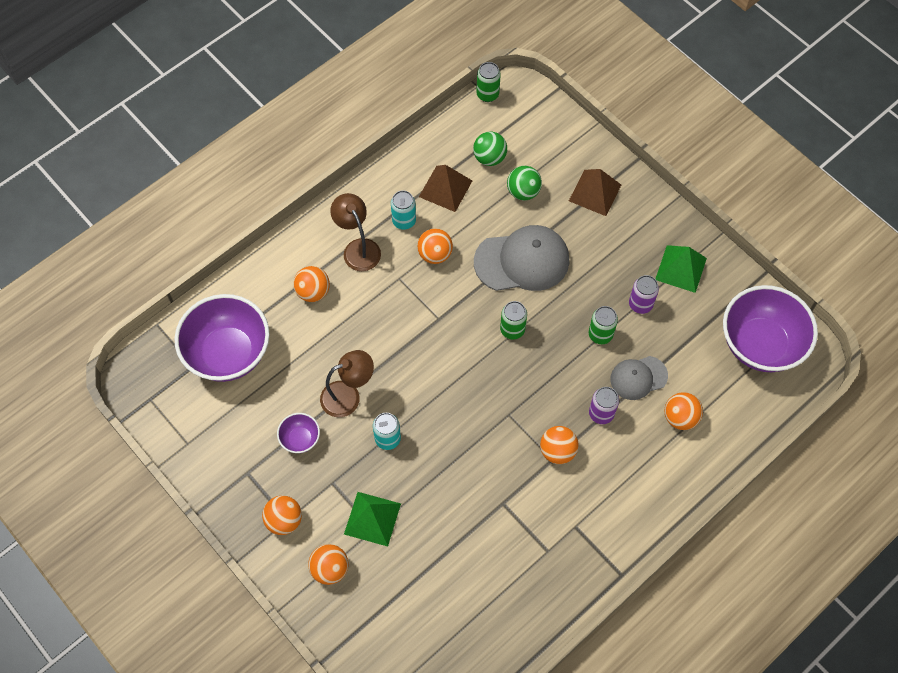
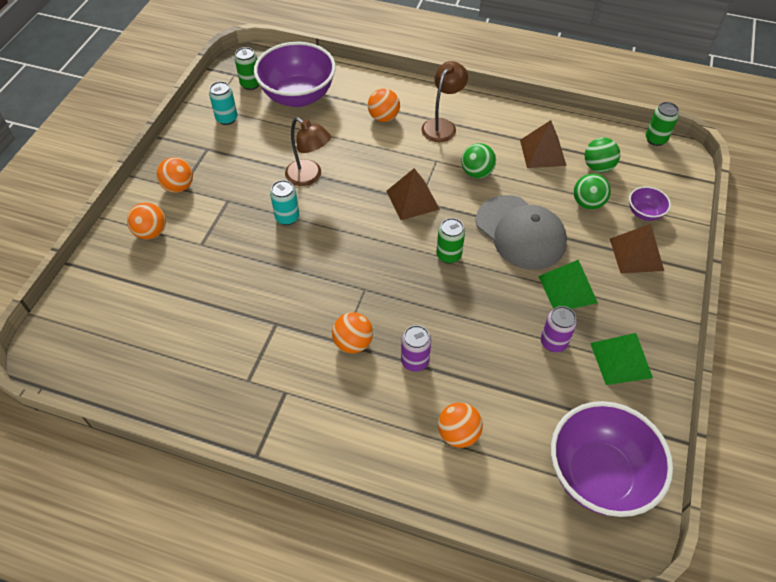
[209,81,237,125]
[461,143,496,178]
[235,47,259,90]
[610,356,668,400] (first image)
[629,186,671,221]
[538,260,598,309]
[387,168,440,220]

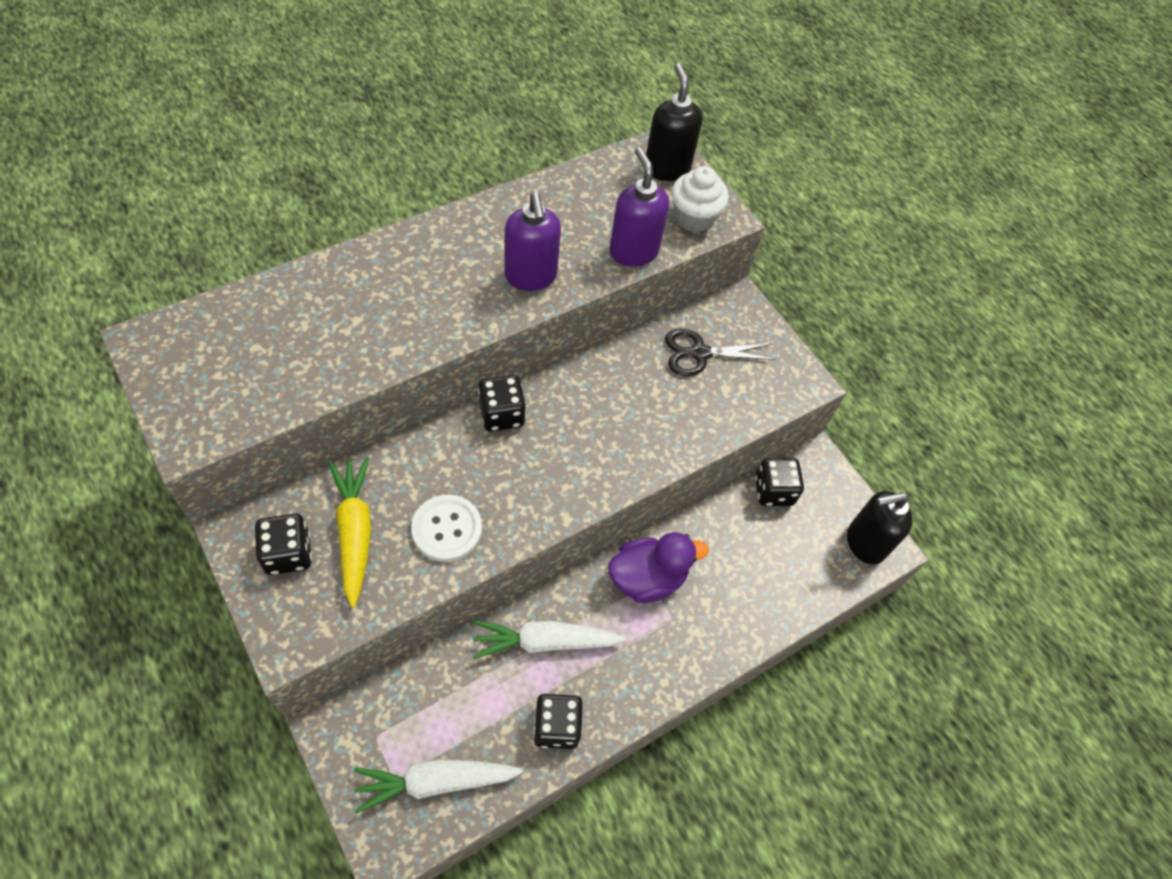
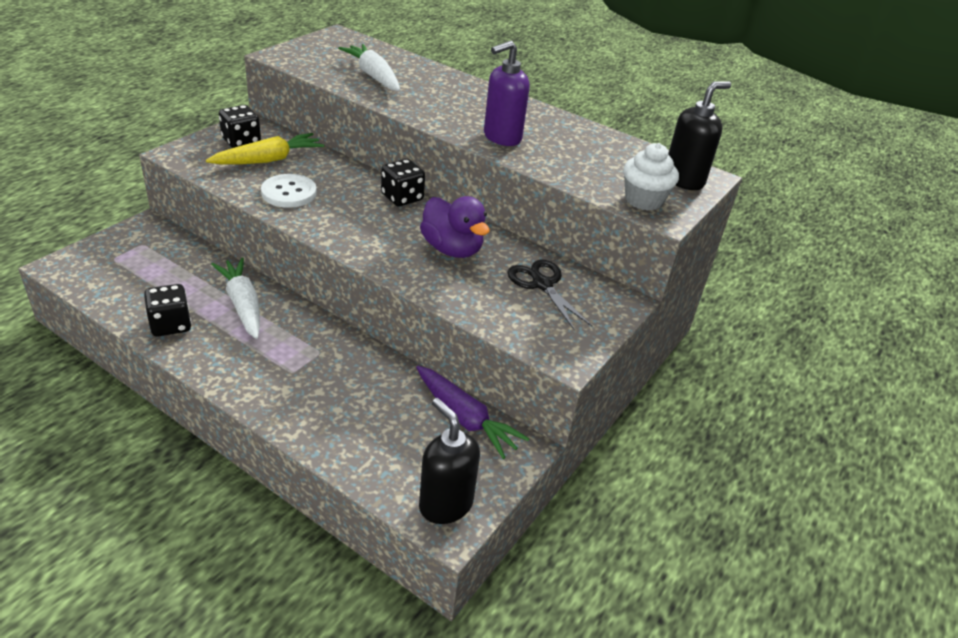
[609,147,669,267] (first image)
[416,366,530,459]
[420,196,490,258]
[338,44,400,91]

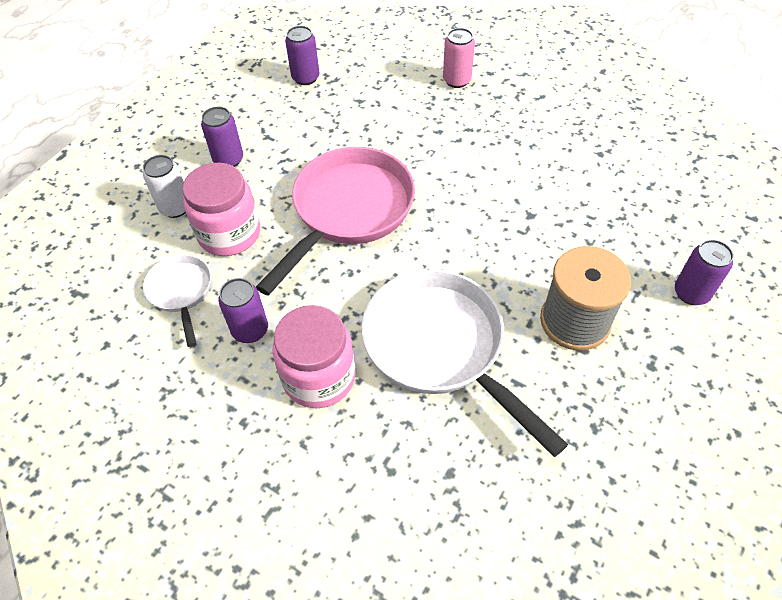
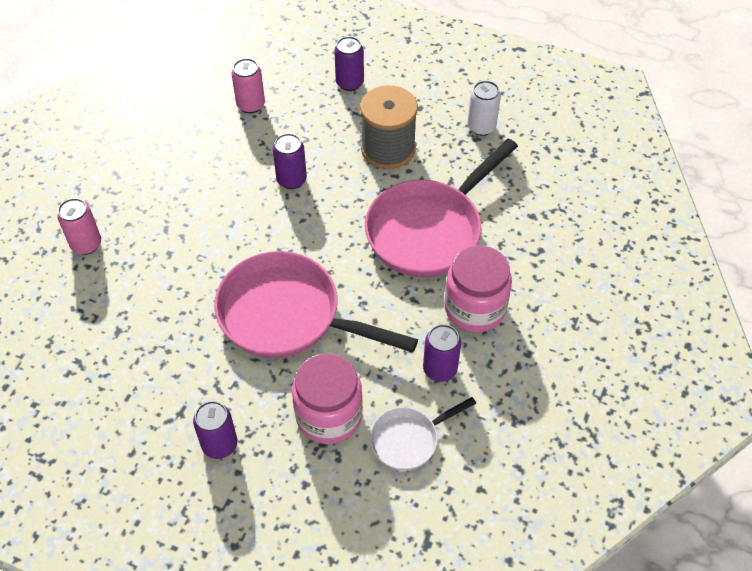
[273,133,307,189]
[467,80,501,136]
[365,139,518,277]
[231,58,265,113]

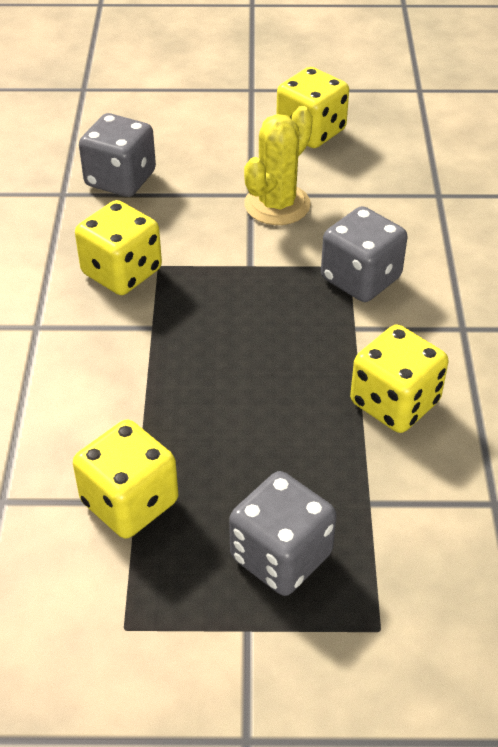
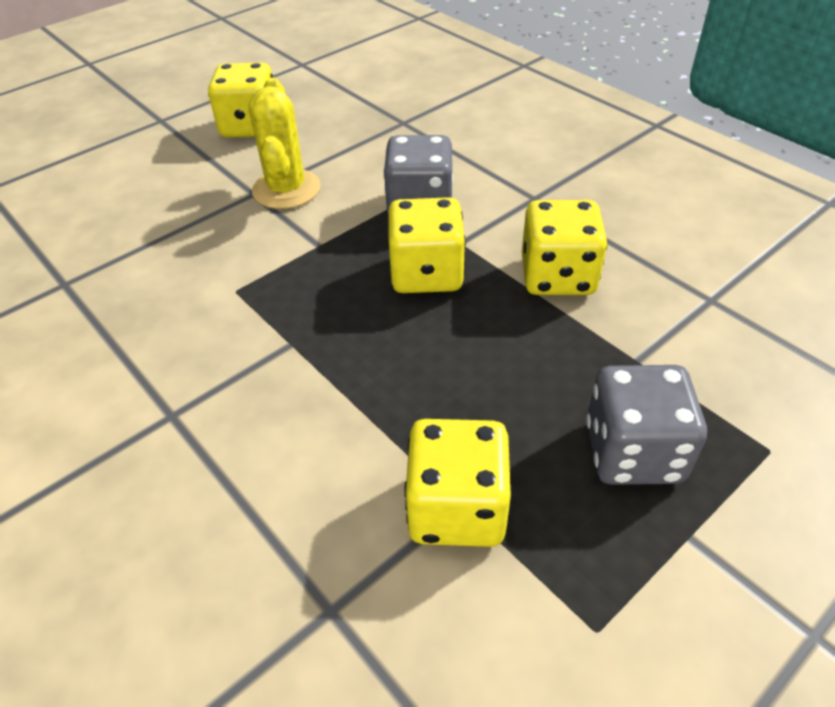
[79,113,156,197] (first image)
[387,197,466,293]

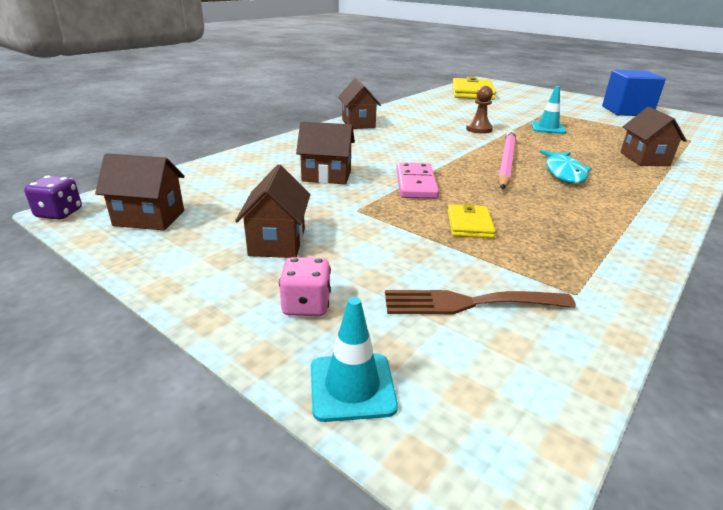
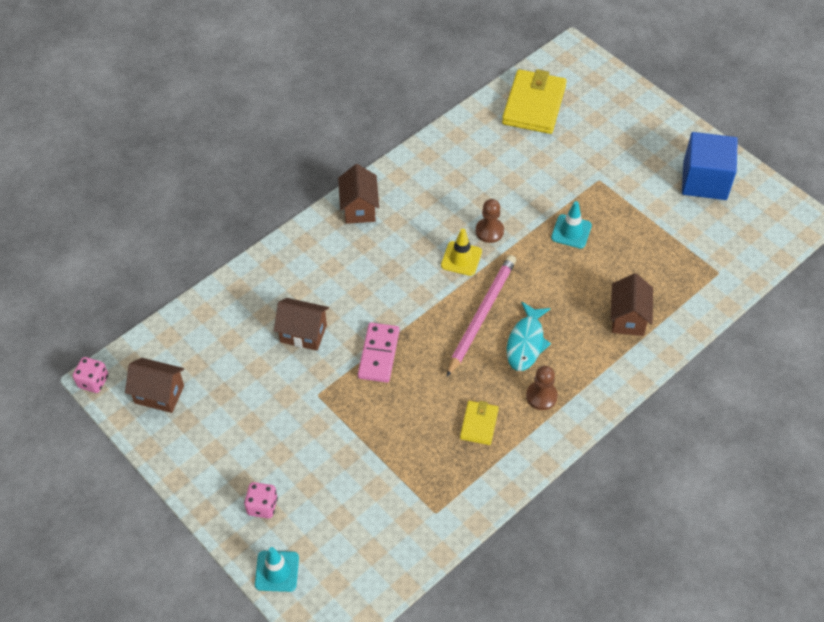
[235,165,310,258] (first image)
[73,357,108,393]
[460,401,499,445]
[385,290,576,314] (first image)
[441,229,482,276]
[526,366,558,410]

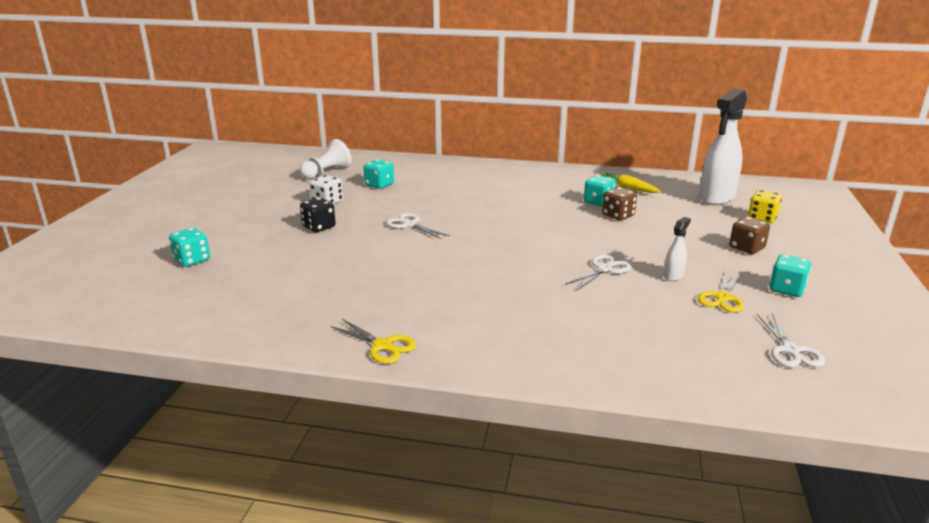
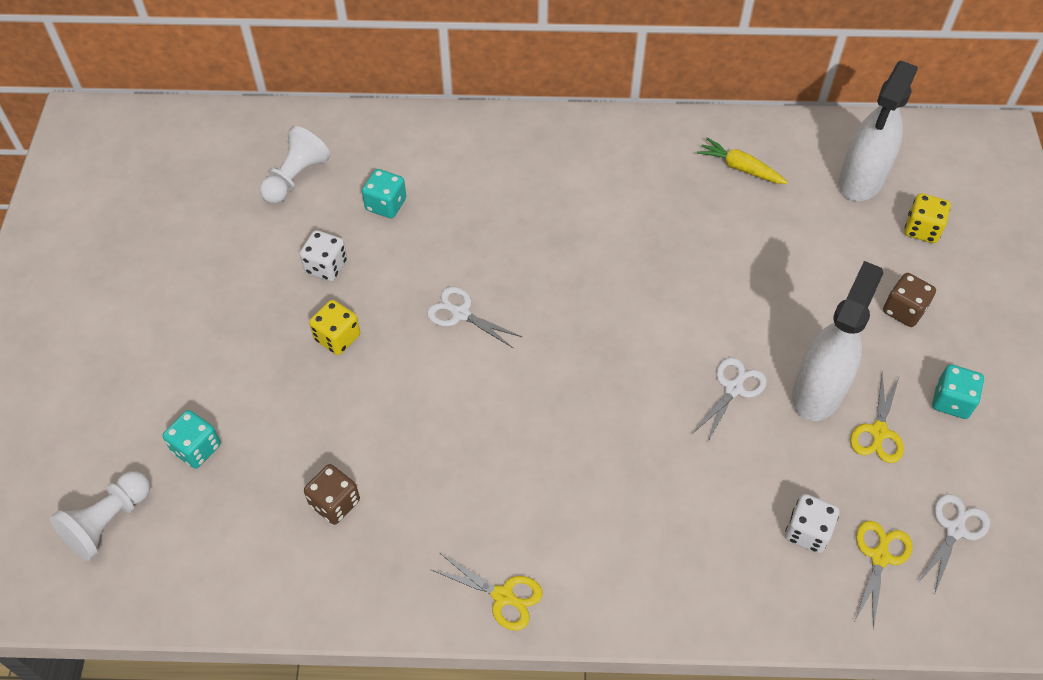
[584,175,616,207] (first image)
[304,464,360,525]
[309,300,360,355]
[792,261,883,421]
[917,494,990,593]
[50,471,150,561]
[785,494,839,553]
[855,521,913,630]

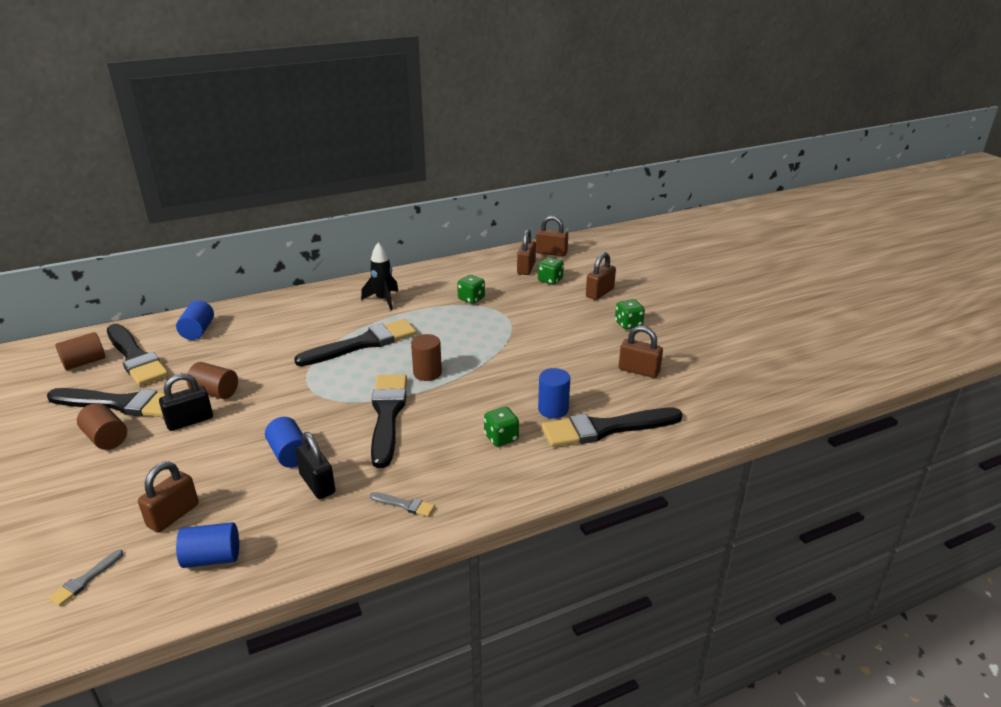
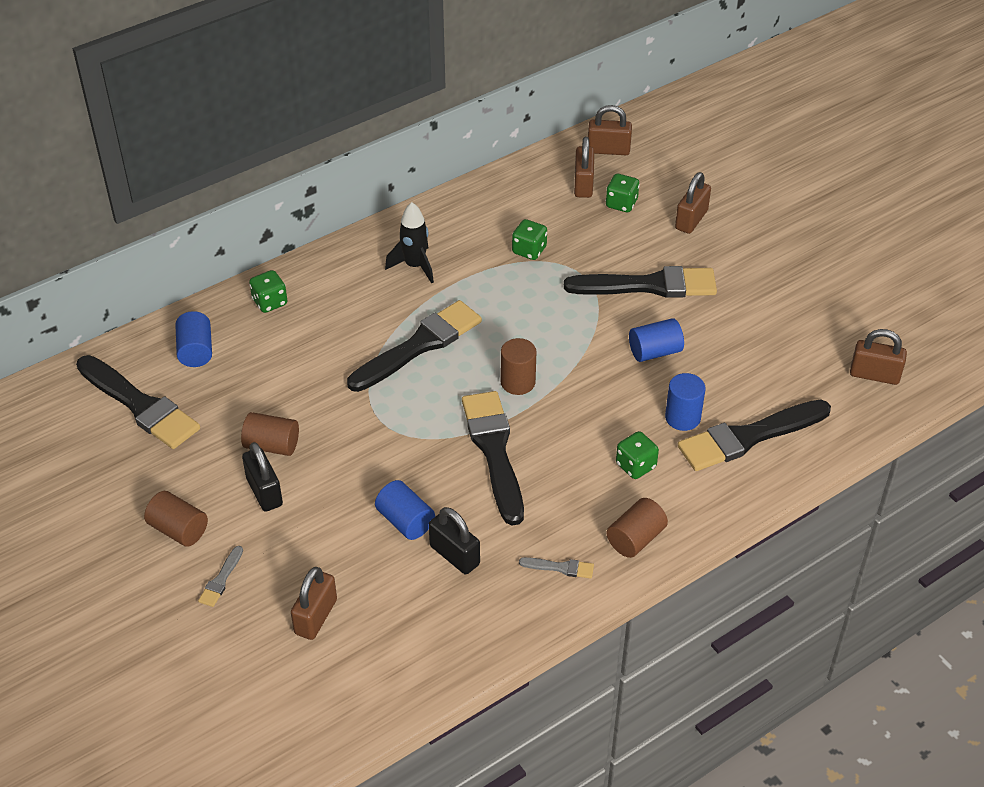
[249,270,287,313]
[850,329,907,385]
[606,498,668,558]
[242,442,283,512]
[564,266,717,298]
[629,318,684,362]
[198,546,243,607]

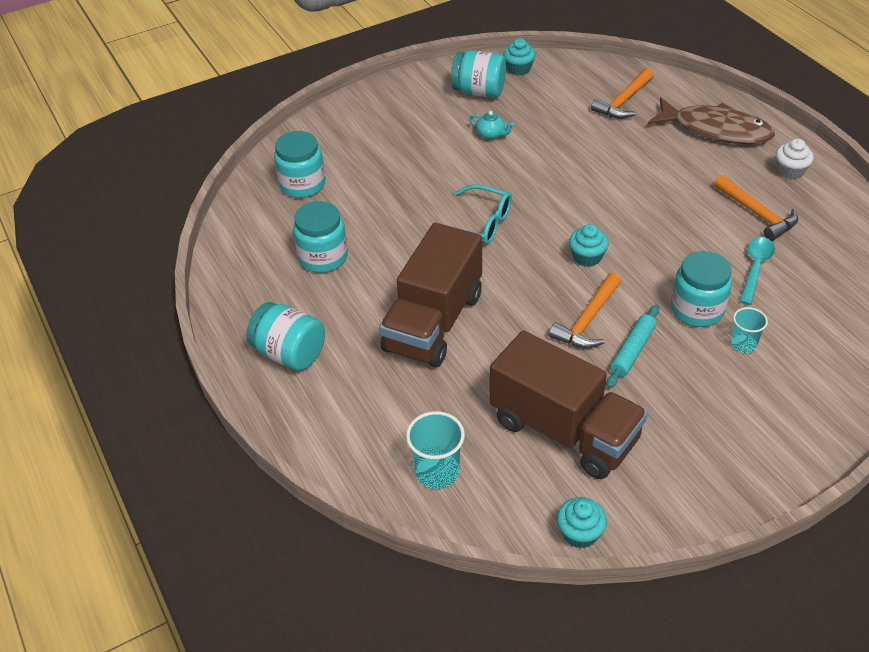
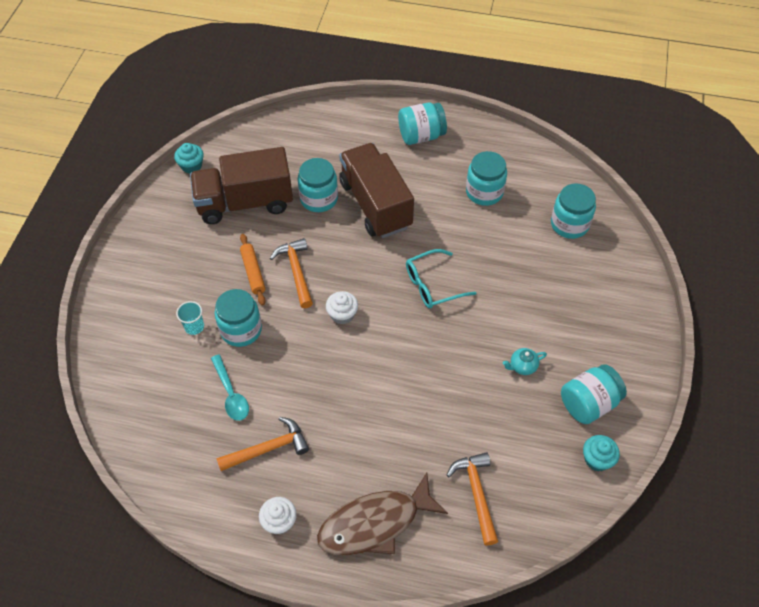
[216,417,309,471]
[326,291,358,324]
[240,234,266,306]
[406,411,465,489] (first image)
[298,158,338,212]

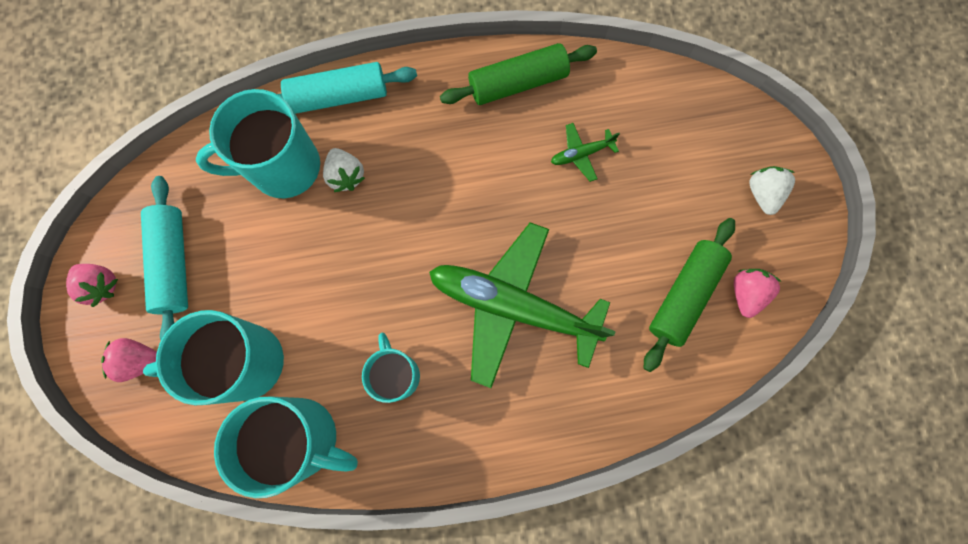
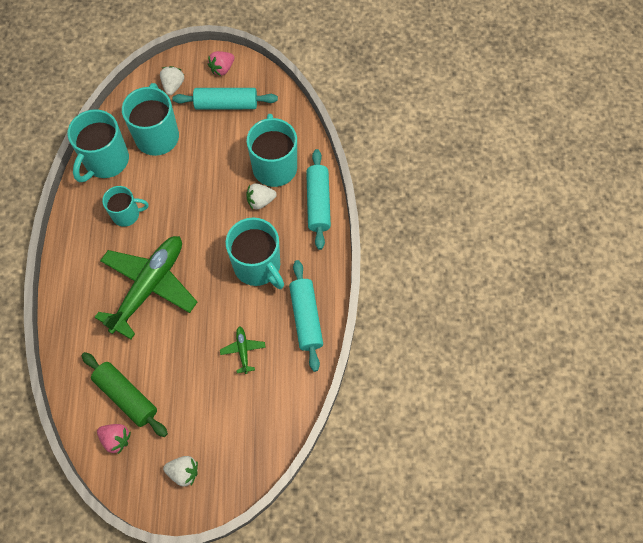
[289,260,323,372]
[160,66,184,95]
[225,217,284,289]

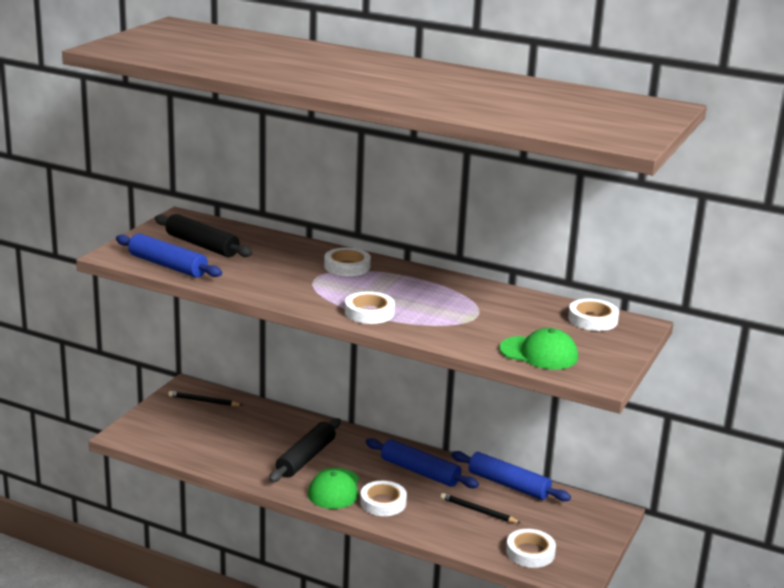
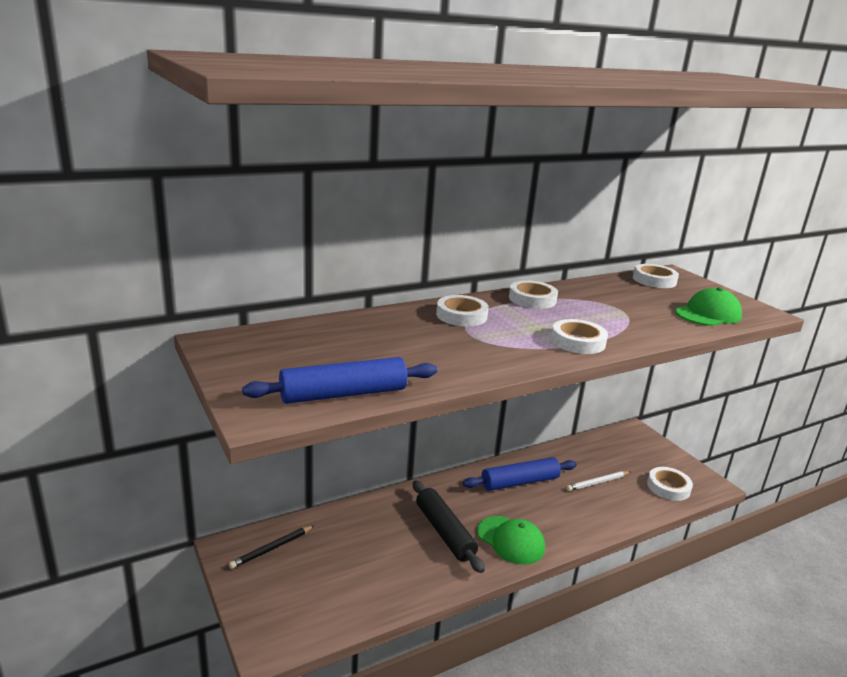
[155,214,252,257] (first image)
[451,451,571,501] (first image)
[509,281,558,309]
[566,471,630,491]

